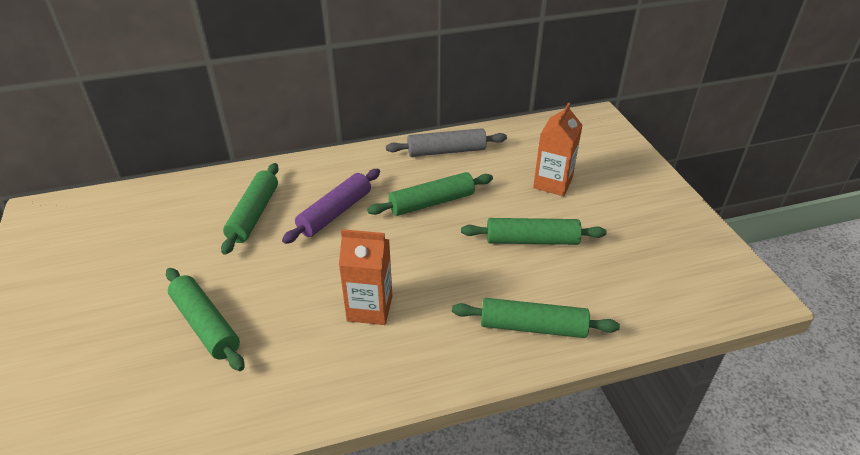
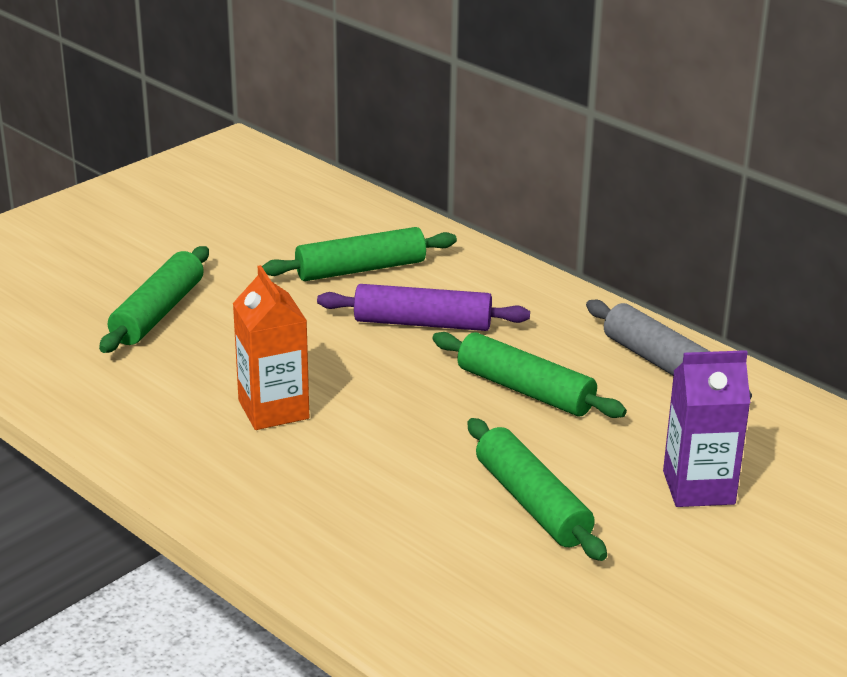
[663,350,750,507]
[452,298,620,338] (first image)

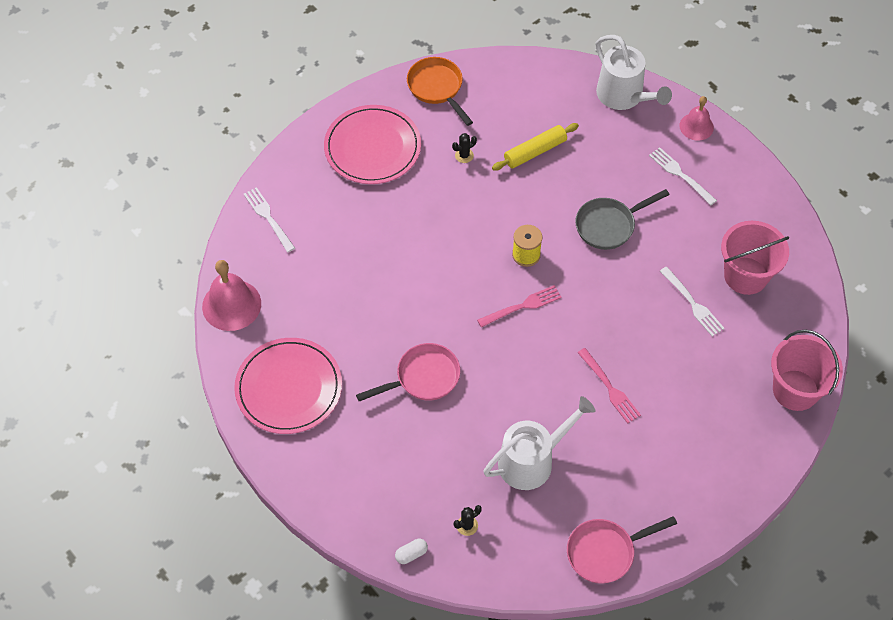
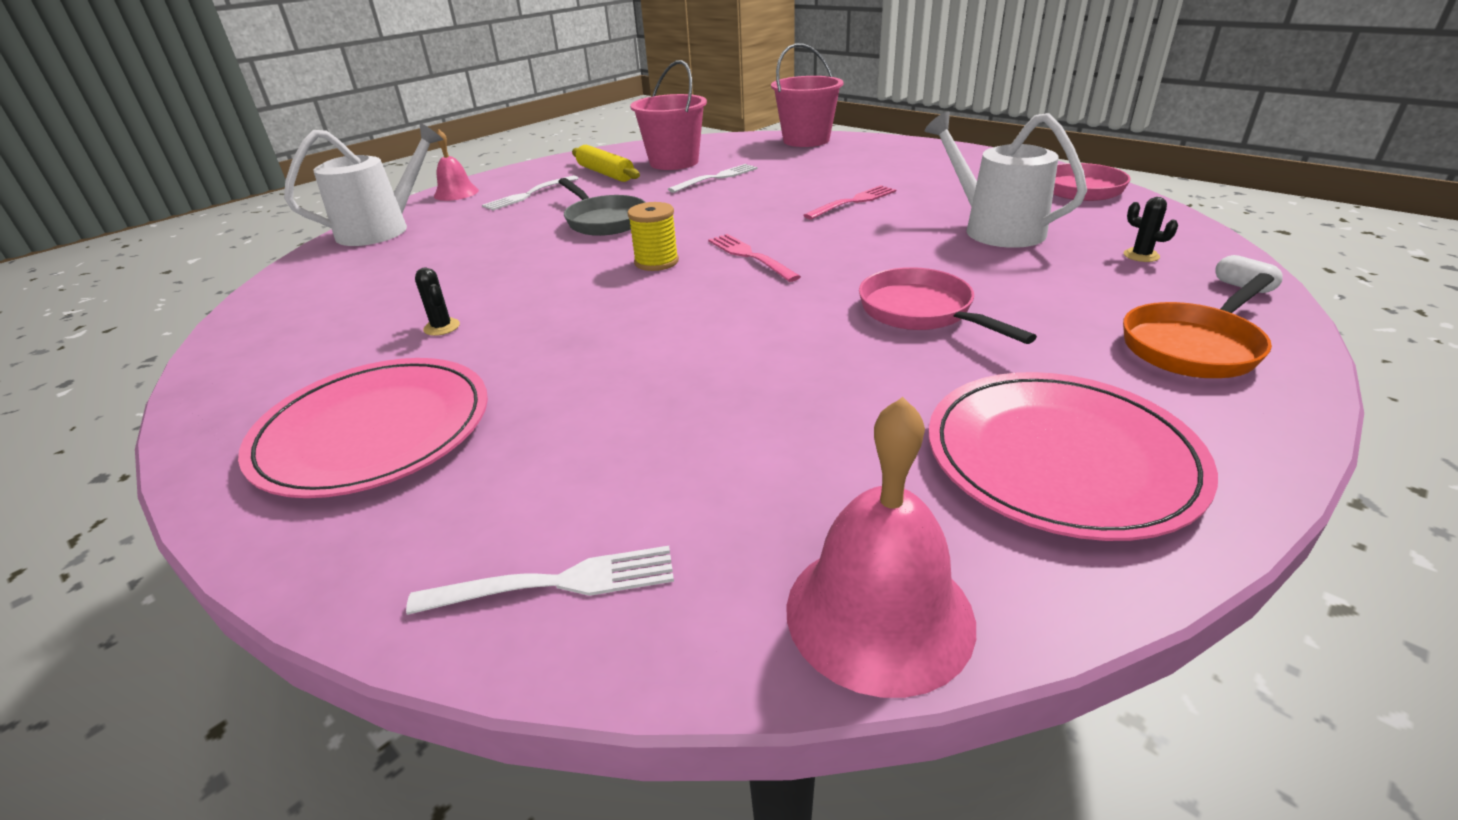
[1123,273,1274,378]
[572,145,640,182]
[406,546,674,615]

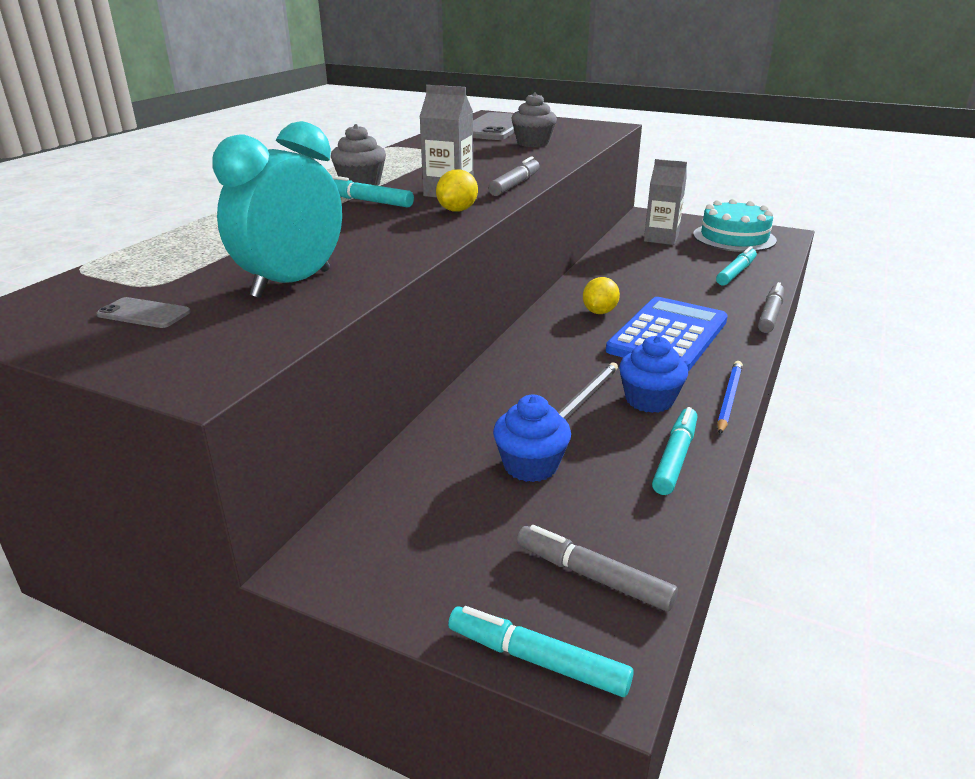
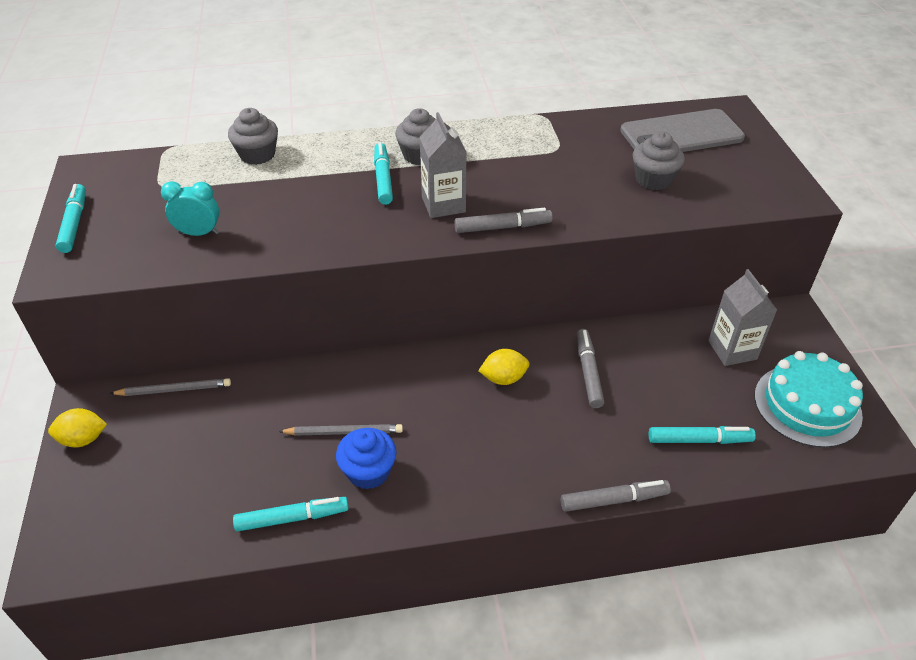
[161,181,219,236]
[48,408,107,448]
[97,297,191,328] (first image)
[606,297,728,372] (first image)
[717,361,743,434] (first image)
[493,395,571,482] (first image)
[577,329,605,408]
[56,184,86,253]
[228,108,278,165]
[109,378,231,396]

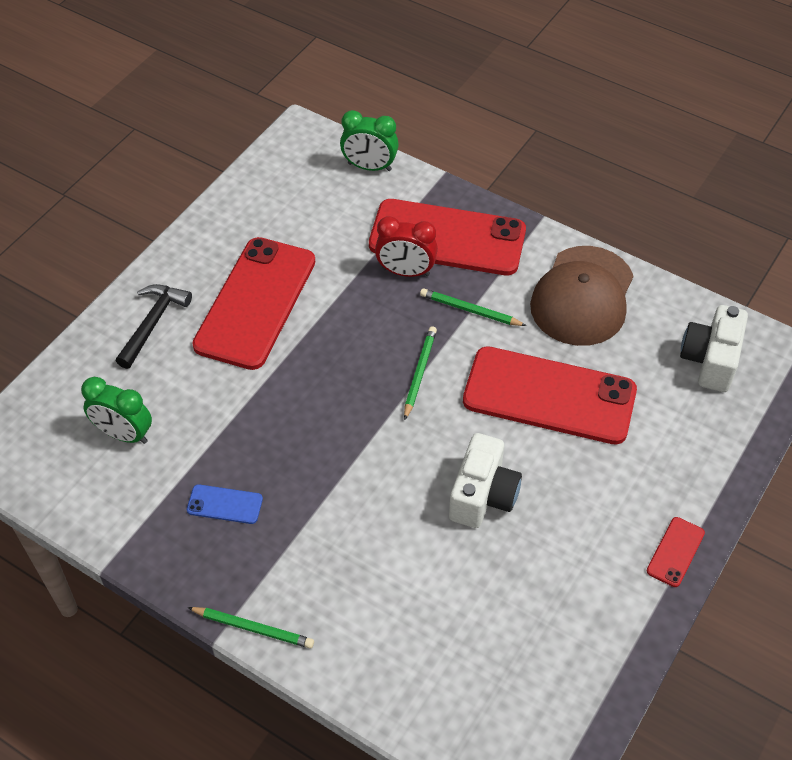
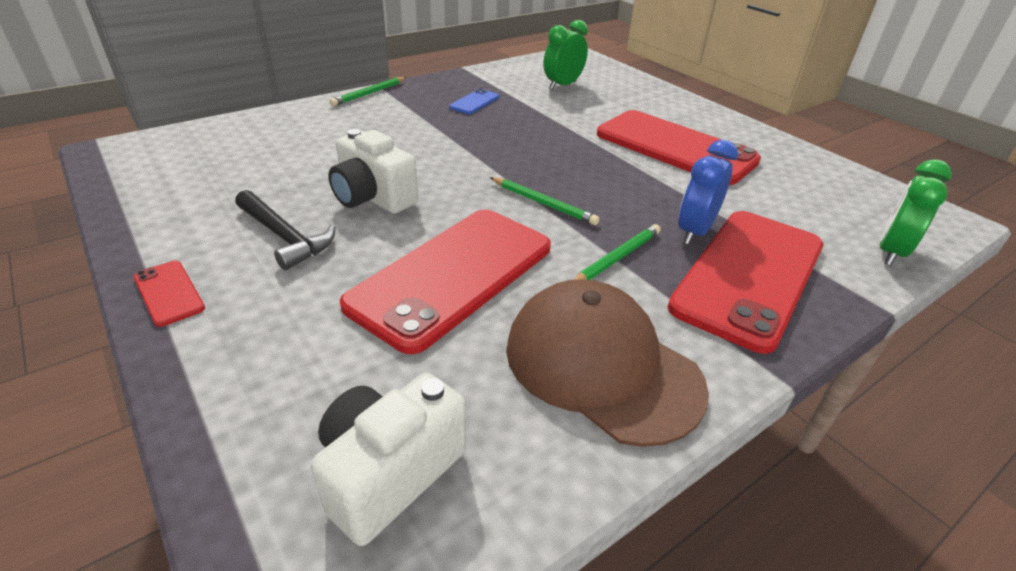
[679,140,738,244]
[235,190,335,270]
[311,373,466,546]

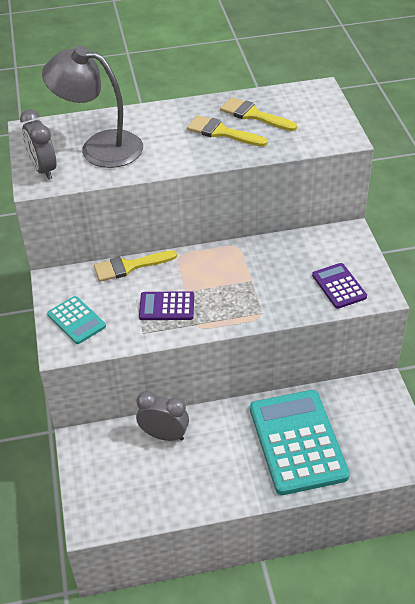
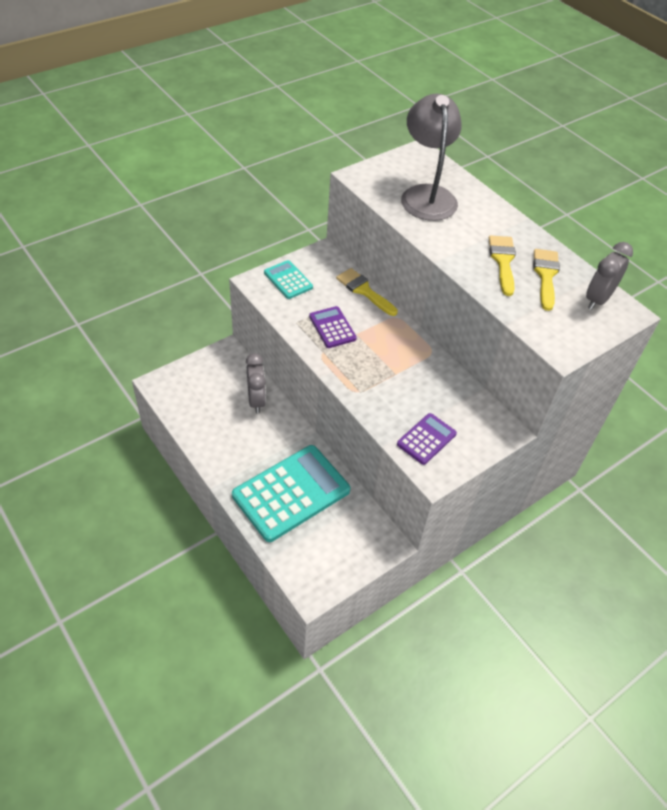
[586,242,633,310]
[264,260,313,299]

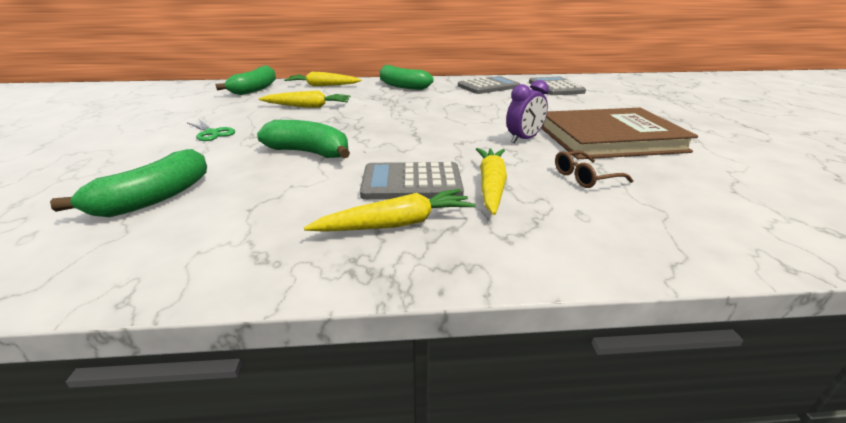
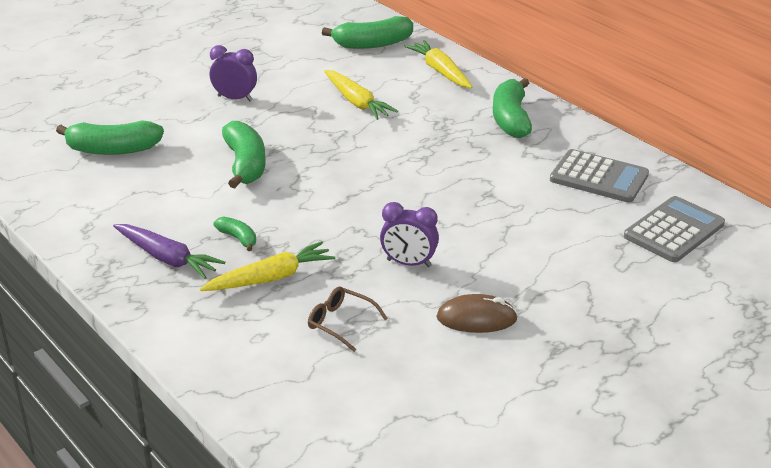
[436,294,518,333]
[210,45,257,101]
[214,216,256,251]
[113,224,225,279]

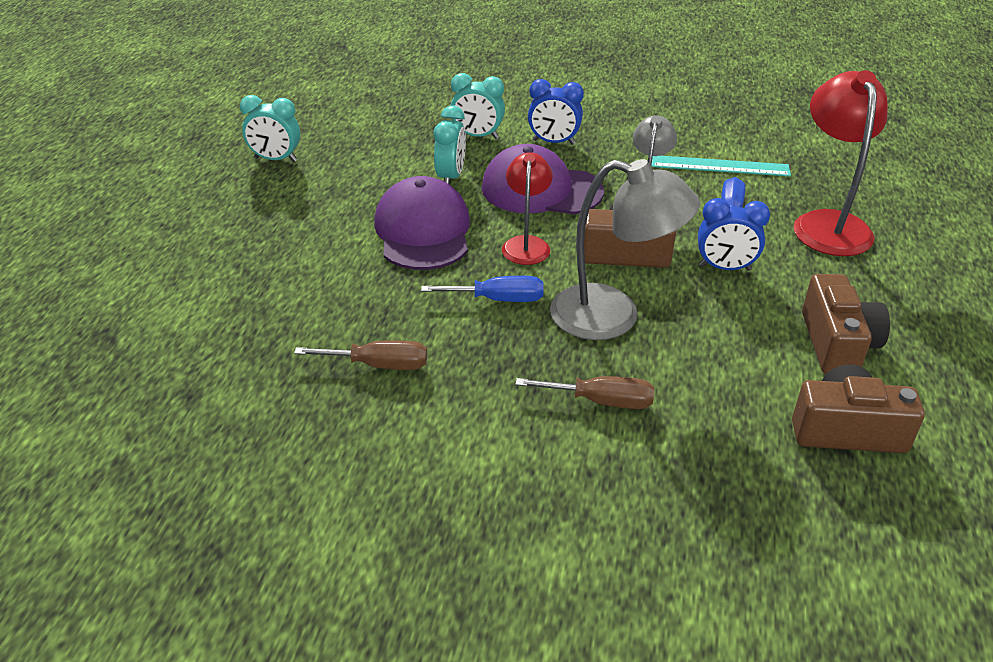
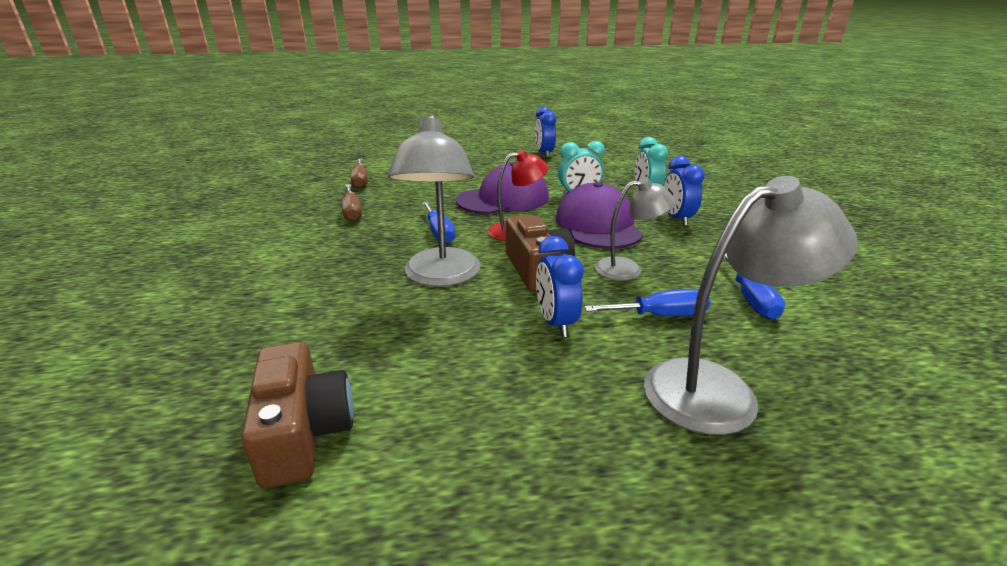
[644,176,858,435]
[535,107,556,158]
[724,253,785,319]
[802,274,890,374] (first image)
[350,159,368,188]

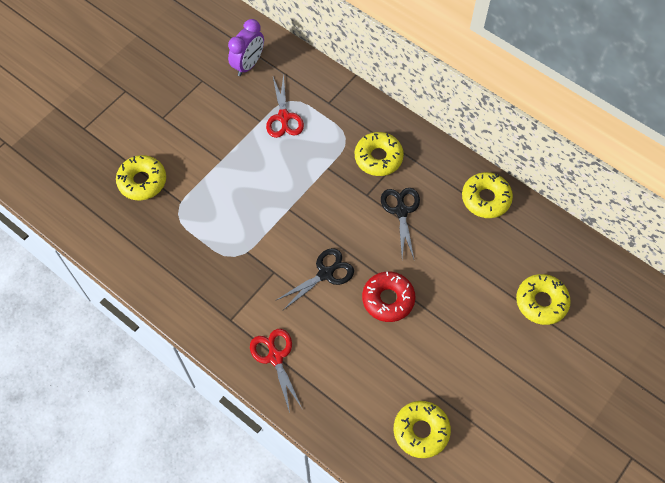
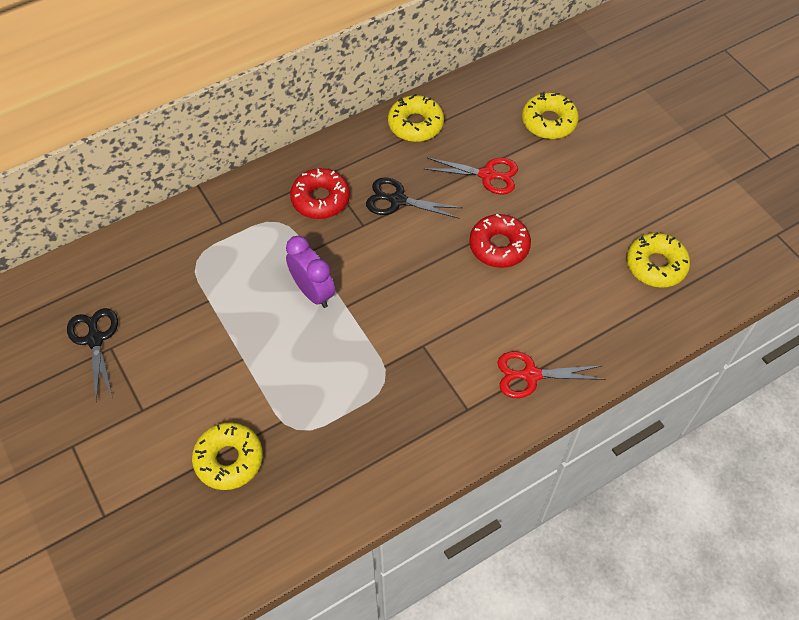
[286,236,335,308]
[424,157,518,195]
[290,168,350,219]
[67,308,118,402]

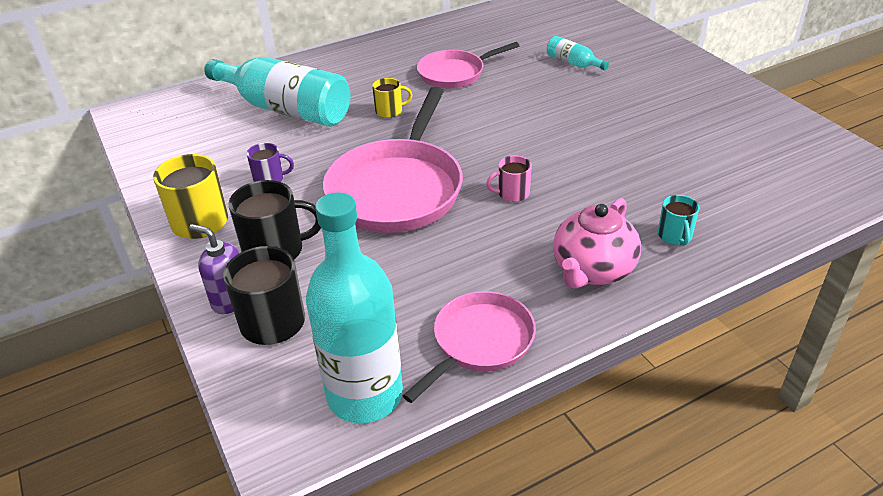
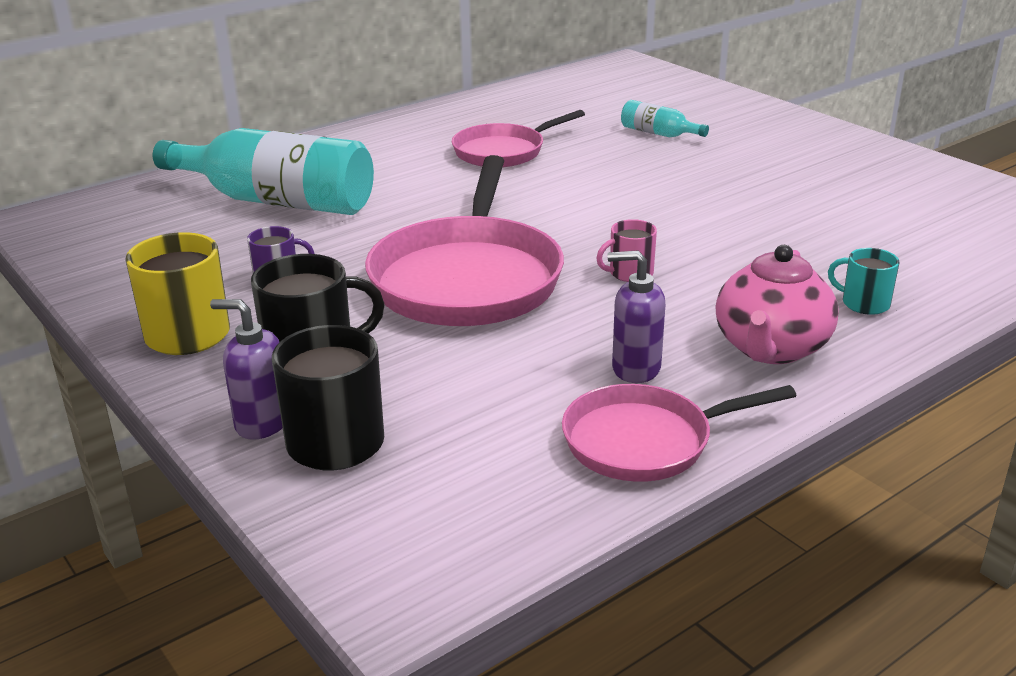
[372,78,412,118] (first image)
[306,192,403,423] (first image)
[828,248,900,315]
[562,384,797,482]
[608,250,665,383]

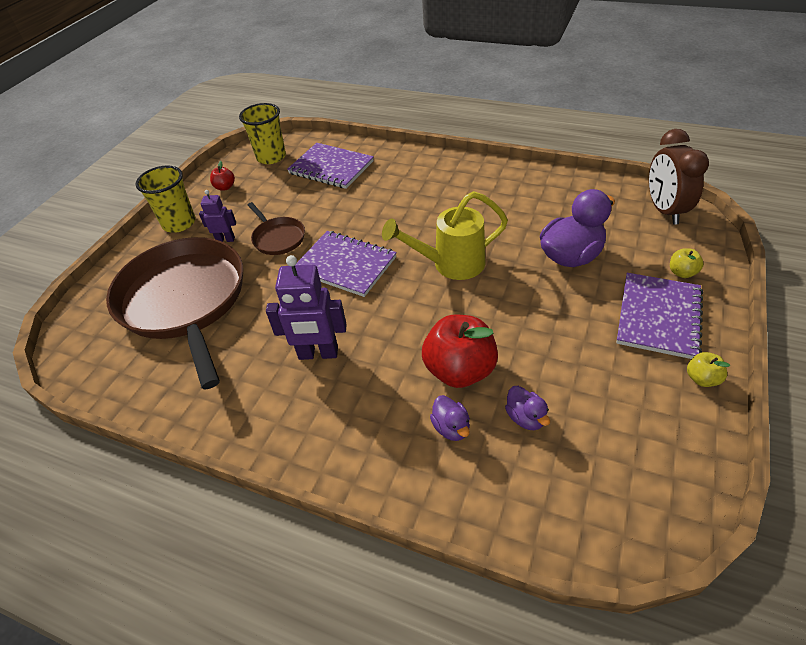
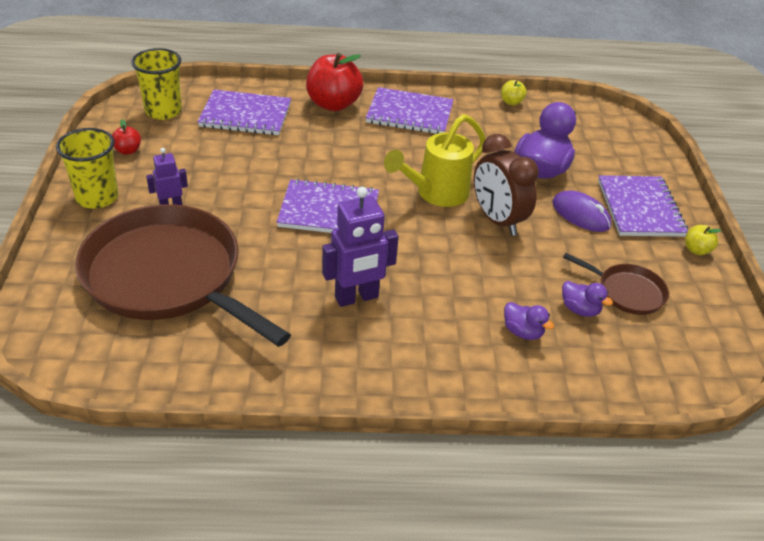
[474,134,539,236]
[563,253,669,315]
[501,80,527,105]
[306,53,363,111]
[366,87,454,134]
[553,190,611,232]

